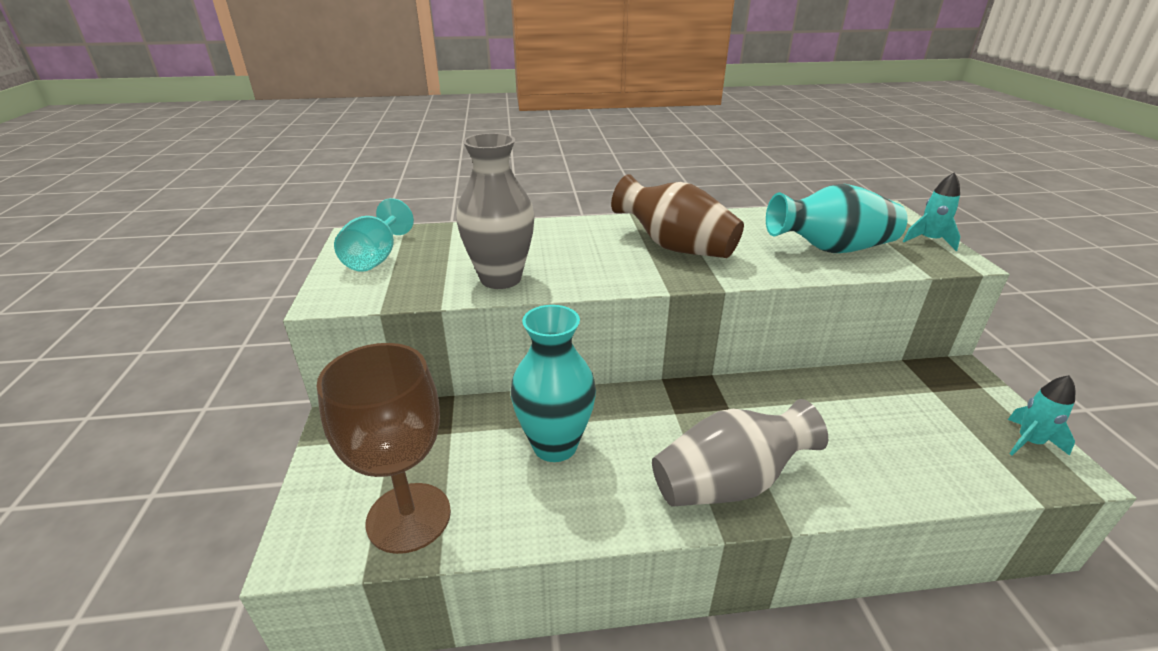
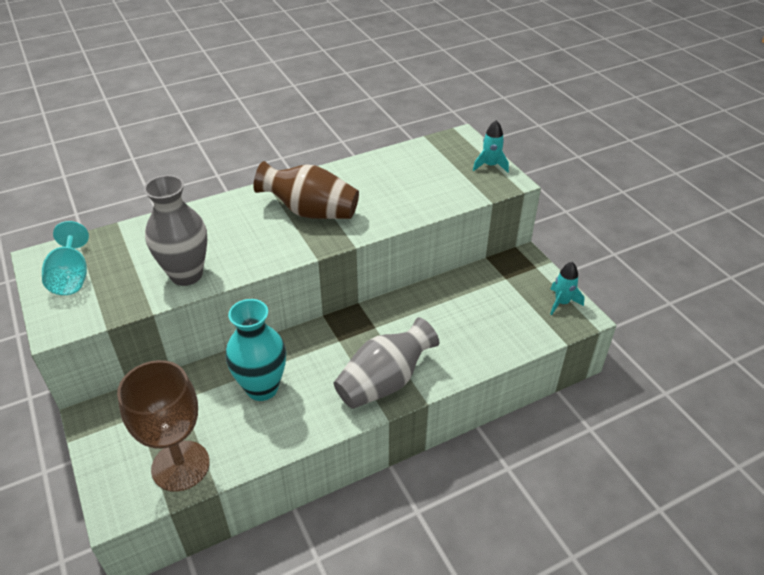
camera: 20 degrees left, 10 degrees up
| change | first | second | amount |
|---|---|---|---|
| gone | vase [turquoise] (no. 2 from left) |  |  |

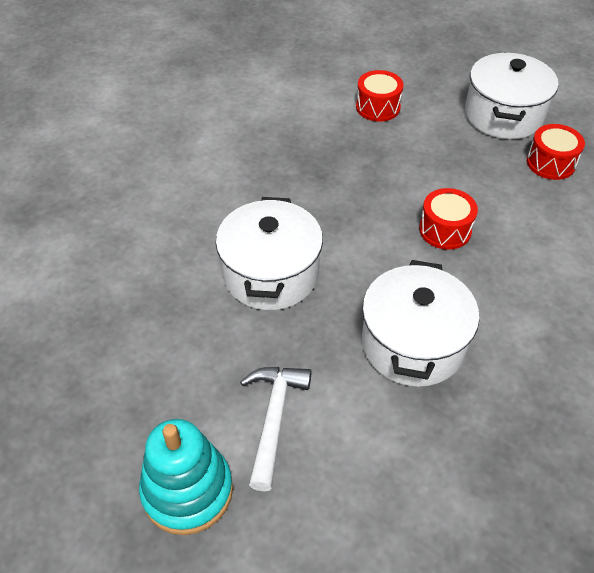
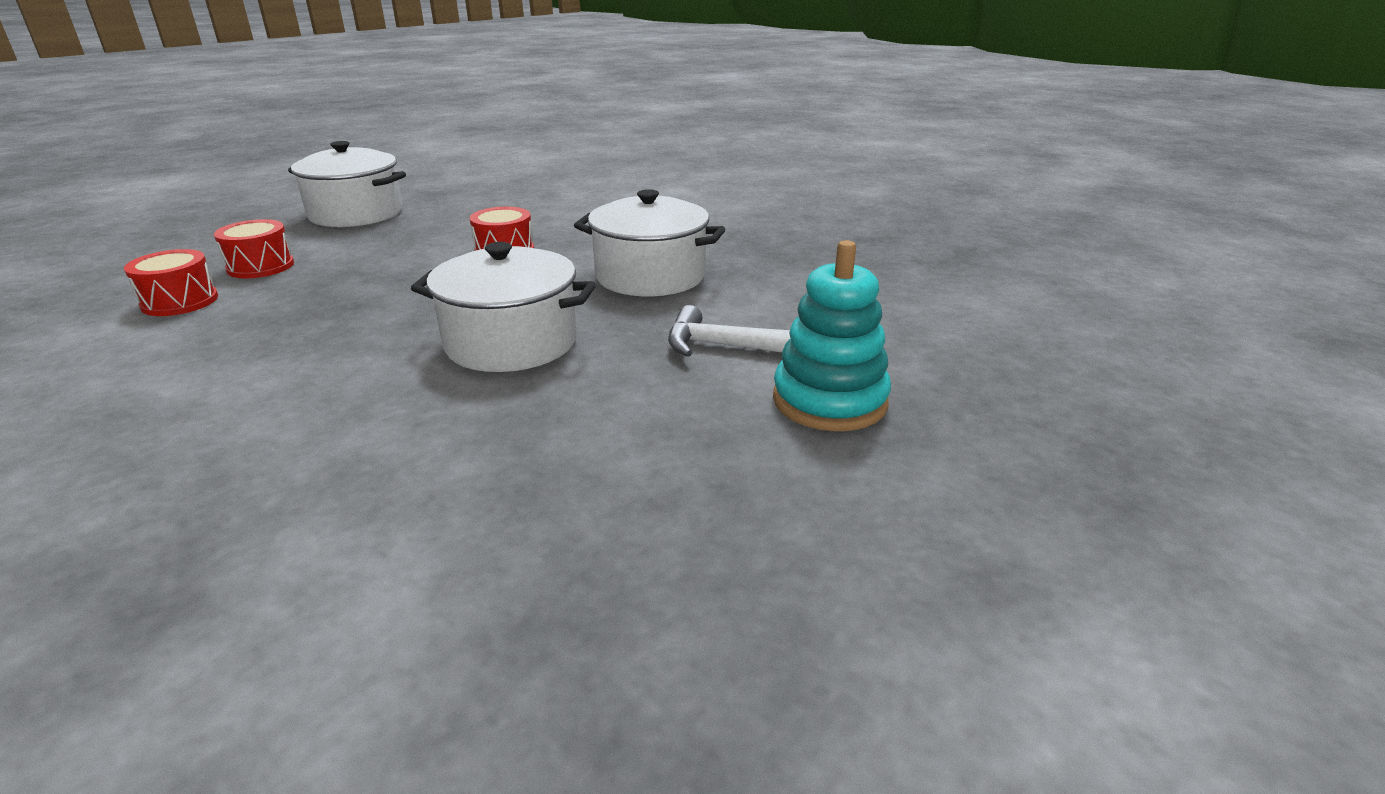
camera: 85 degrees left, 20 degrees down
| change | first | second | amount |
|---|---|---|---|
| shifted | tambour [rouge] (no. 3 from left in the first image) | tambour [rouge] (no. 1 from left) |  |

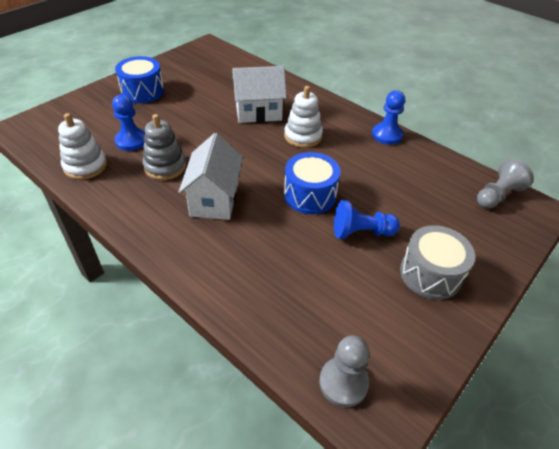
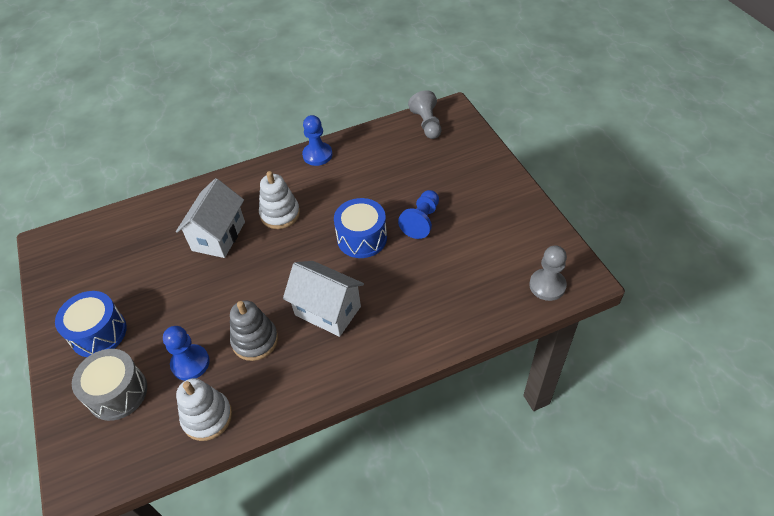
camera: 60 degrees left, 5 degrees up
| change | first | second | amount |
|---|---|---|---|
| shifted | tambour [gris] |  |  |

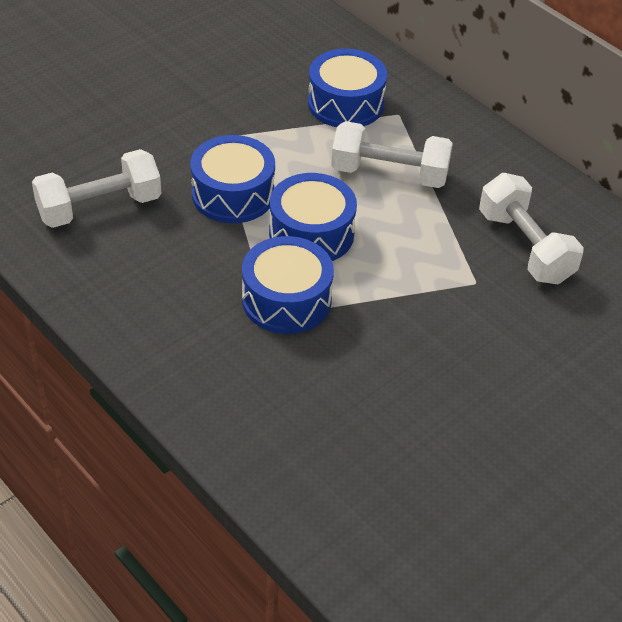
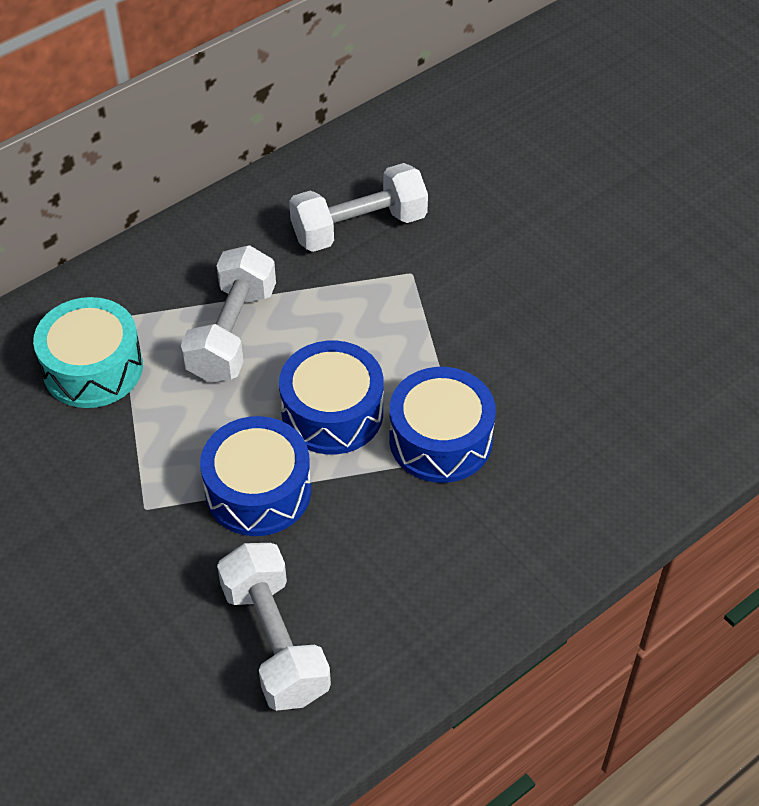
camera: 85 degrees left, 5 degrees up
| change | first | second | amount |
|---|---|---|---|
| repainted | tambour [bleu] (no. 4 from left) | tambour [turquoise] |  |

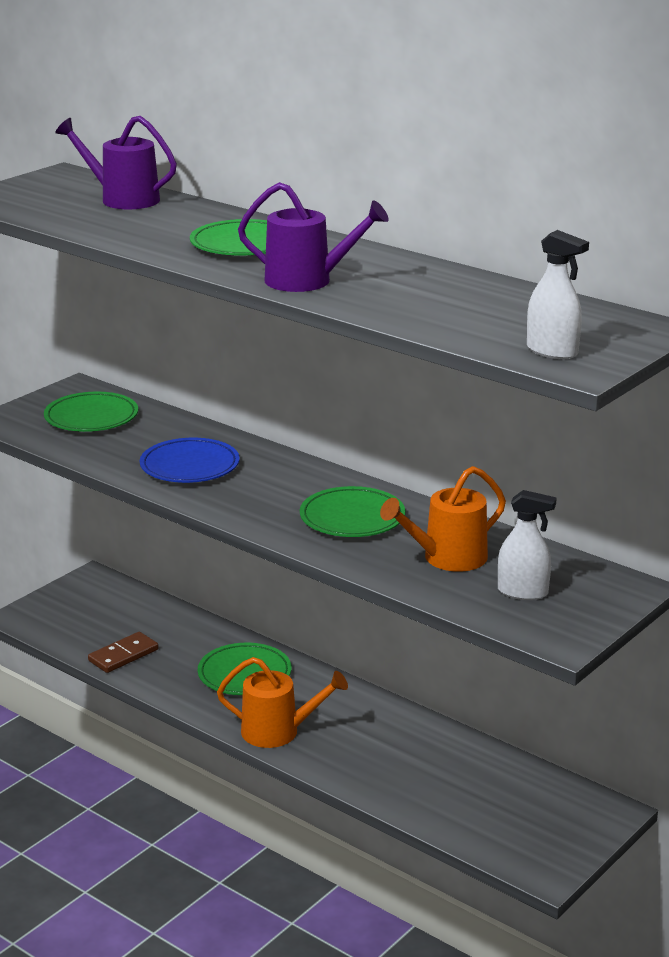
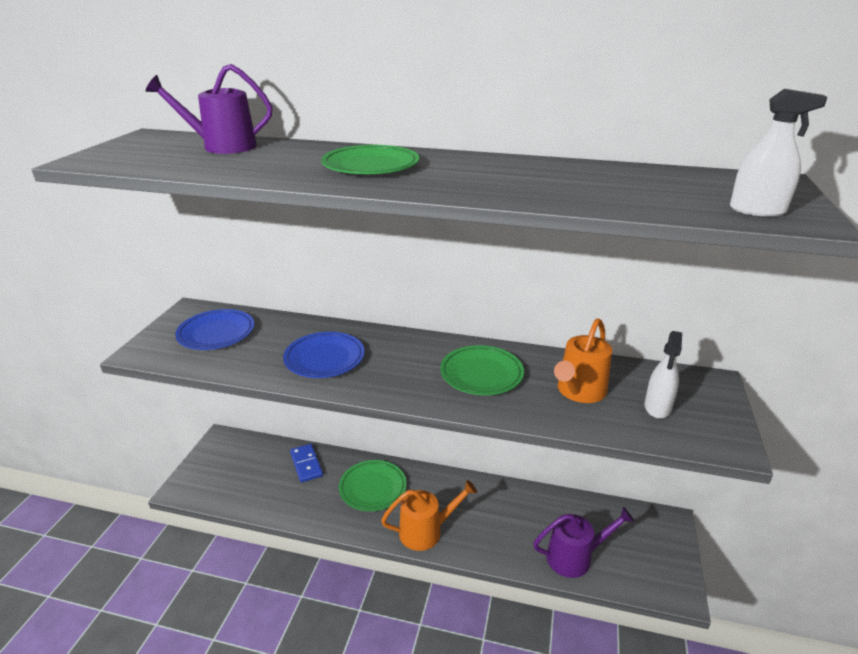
camera: 25 degrees left, 5 degrees up
| change | first | second | amount |
|---|---|---|---|
| shifted | arrosoir [violet] (no. 2 from left) |  |  |
| repainted | assiette [vert] (no. 1 from left) | assiette [bleu] (no. 1 from left) |  |
| rotated | vaporisateur [blanc] (no. 1 from left) |  | 120 degrees clockwise |
| gone | domino [marron] |  |  |
| new |  | domino [bleu] |  |

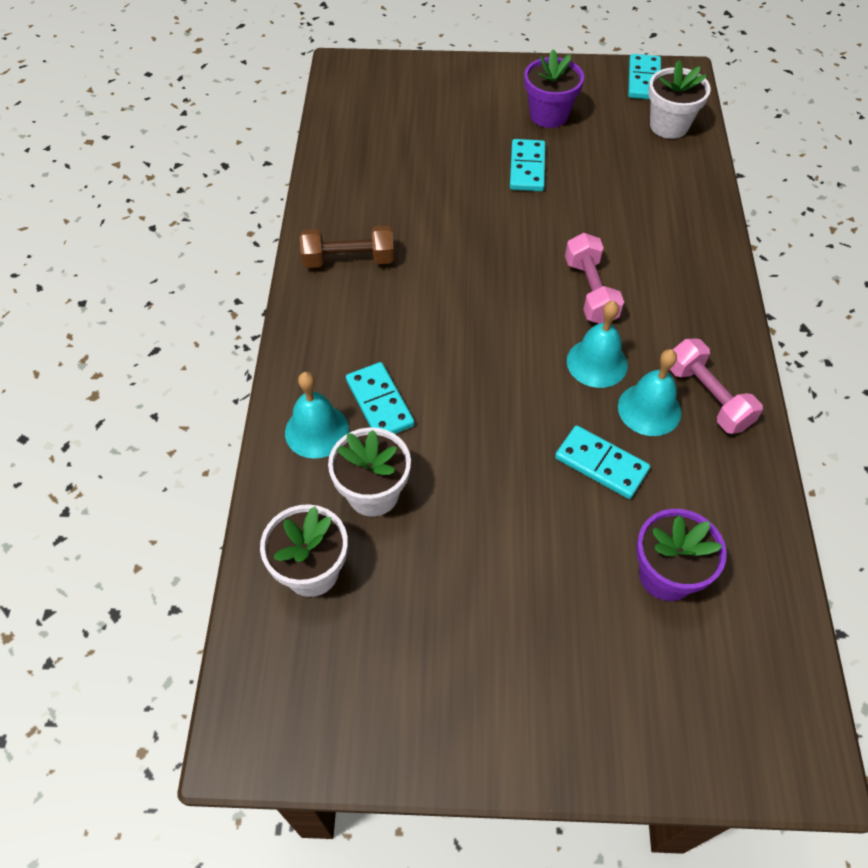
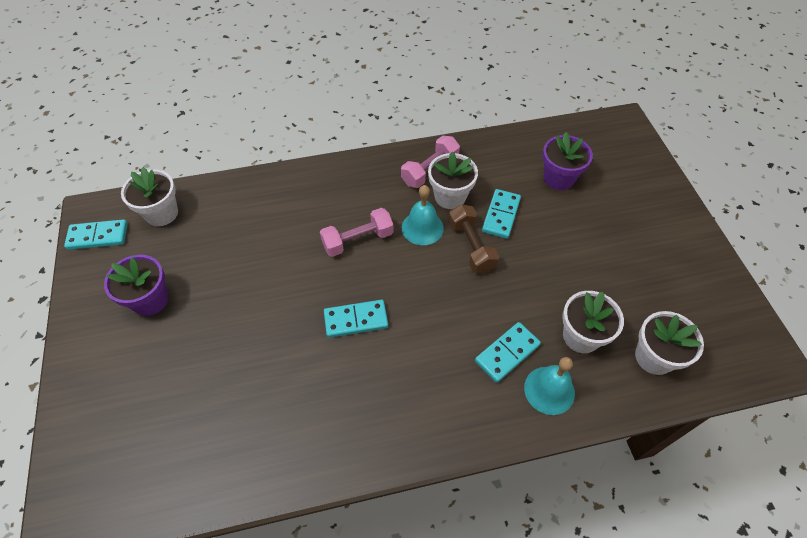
camera: 105 degrees left, 0 degrees up
| change | first | second | amount |
|---|---|---|---|
| shifted | domino [turquoise] (no. 2 from left) |  |  |
| shifted | haltère [marron] |  |  |
| swapped | cloche [turquoise] (no. 3 from left) | pot de fleurs [blanc] (no. 2 from left) |  |

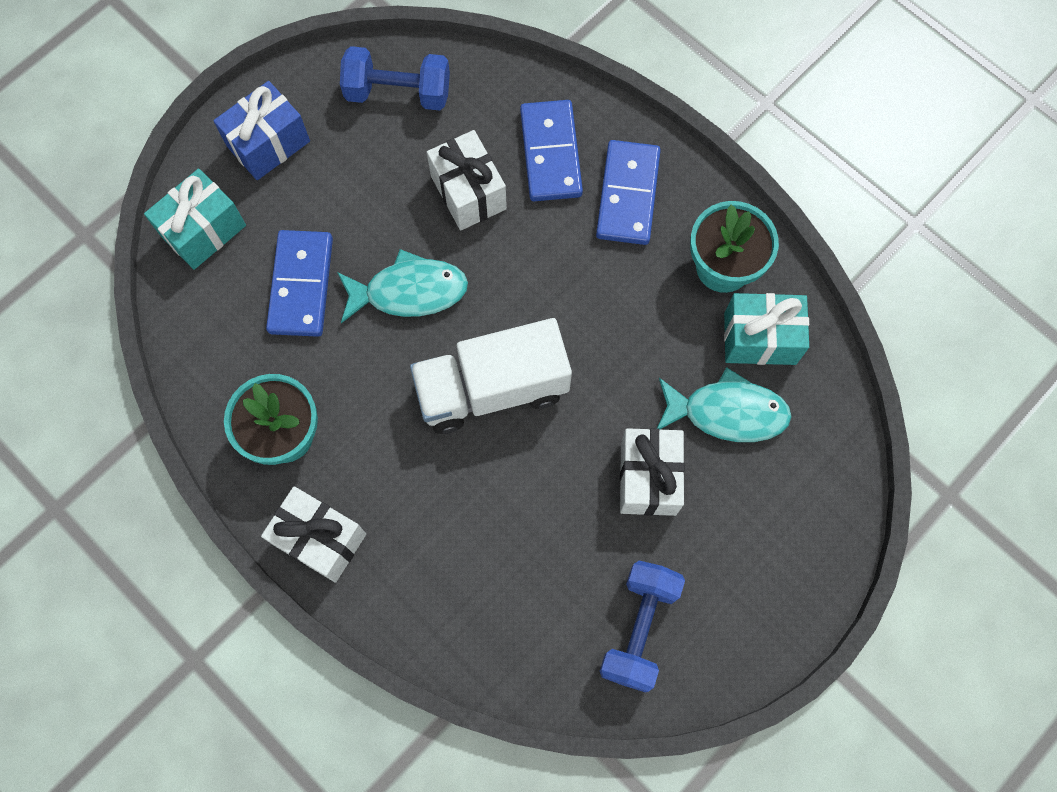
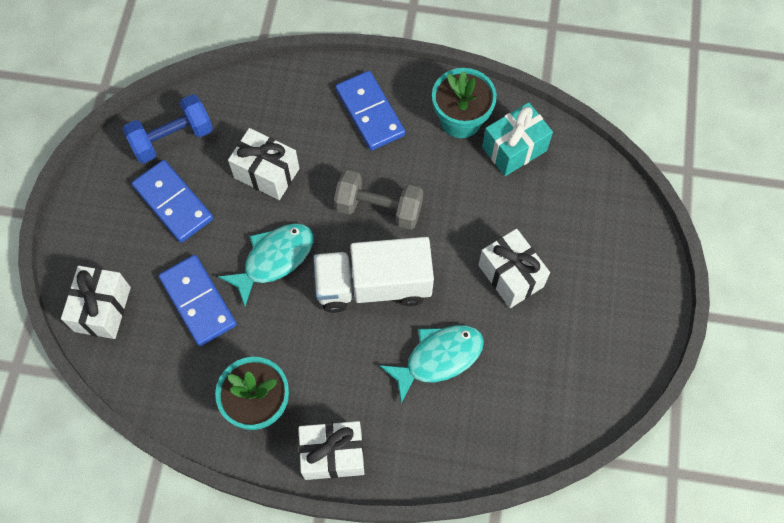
camera: 35 degrees left, 5 degrees down
| change | first | second | amount |
|---|---|---|---|
| gone | cadeau [bleu] |  |  |
| shifted | domino [bleu] (no. 2 from left in the first image) | domino [bleu] (no. 1 from left) |  |
| repainted | cadeau [turquoise] (no. 1 from left) | cadeau [blanc] (no. 1 from left) |  |
| rotated | camion [blanc] |  | 45 degrees clockwise |
| shifted | poisson [turquoise] (no. 2 from left) |  |  |
| gone | haltère [bleu] (no. 2 from left) |  |  |
| new |  | haltère [gris] |  |

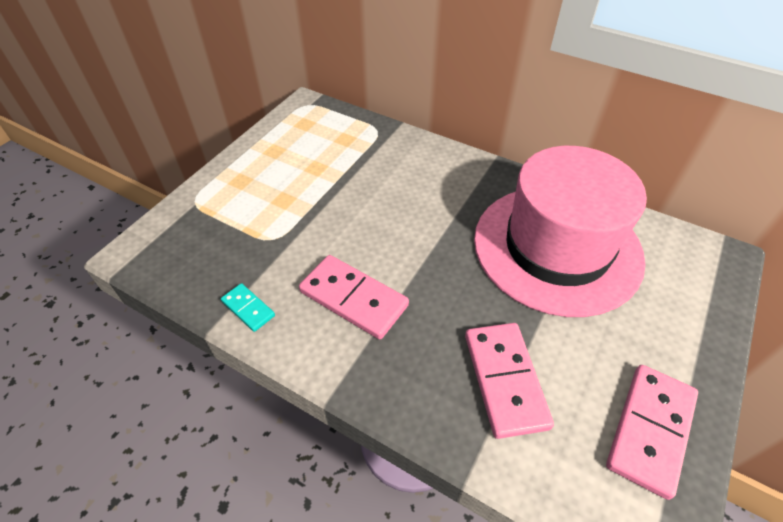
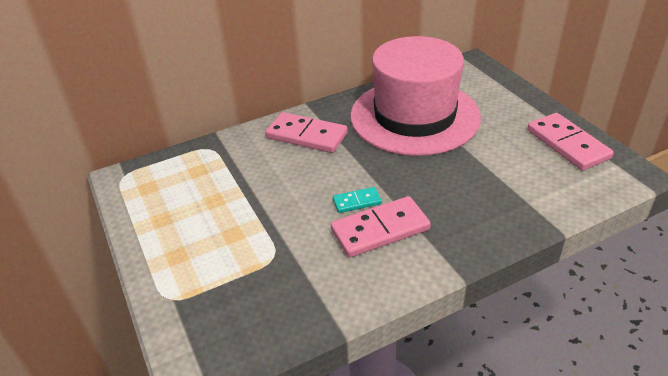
camera: 55 degrees left, 10 degrees down
| change | first | second | amount |
|---|---|---|---|
| shifted | domino [turquoise] |  |  |
| shifted | domino [rose] (no. 2 from left in the first image) | domino [rose] (no. 1 from left) |  |

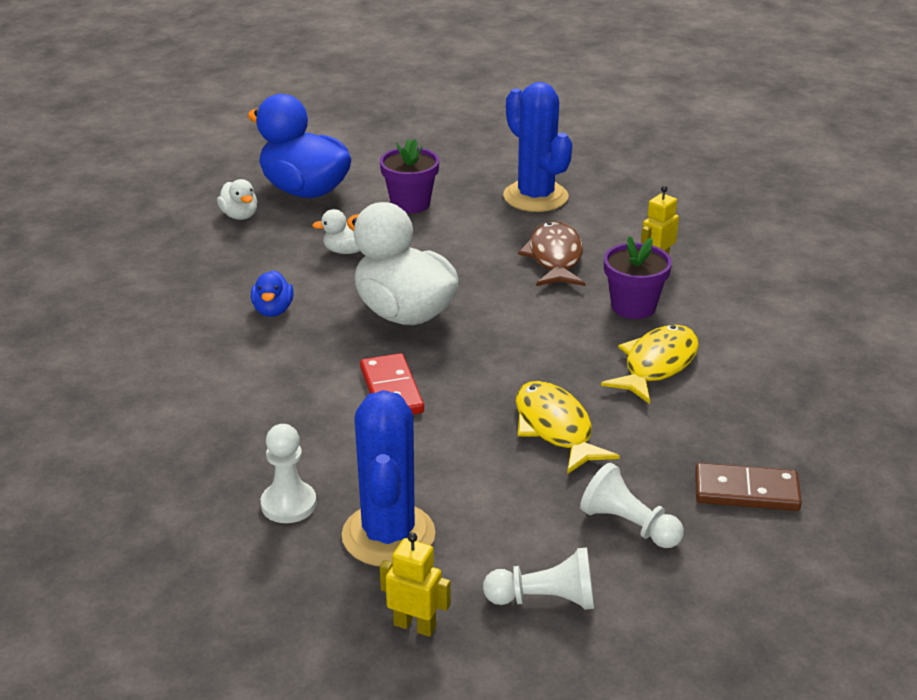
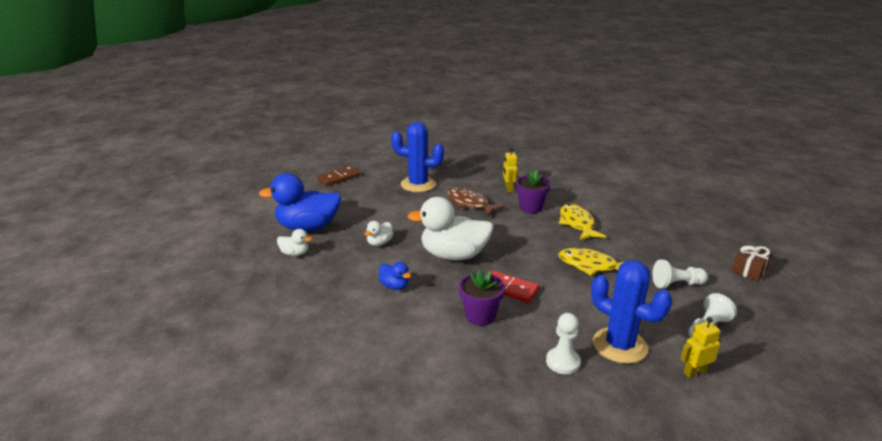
camera: 45 degrees left, 5 degrees down
| change | first | second | amount |
|---|---|---|---|
| shifted | pot de fleurs [violet] (no. 1 from left) |  |  |
| shifted | domino [marron] |  |  |
| new |  | cadeau [marron] |  |

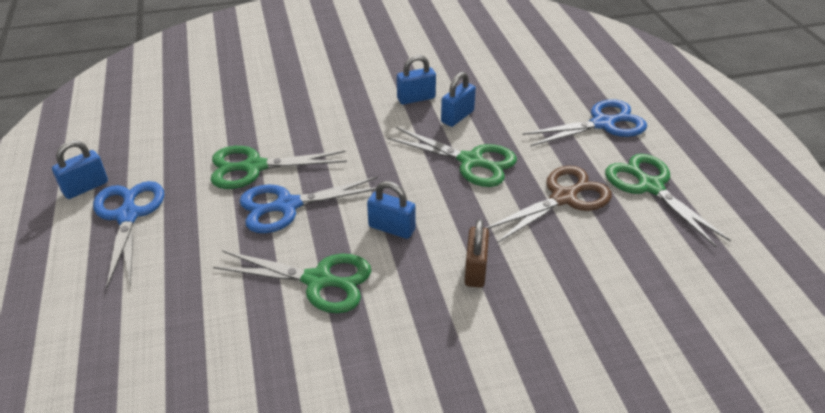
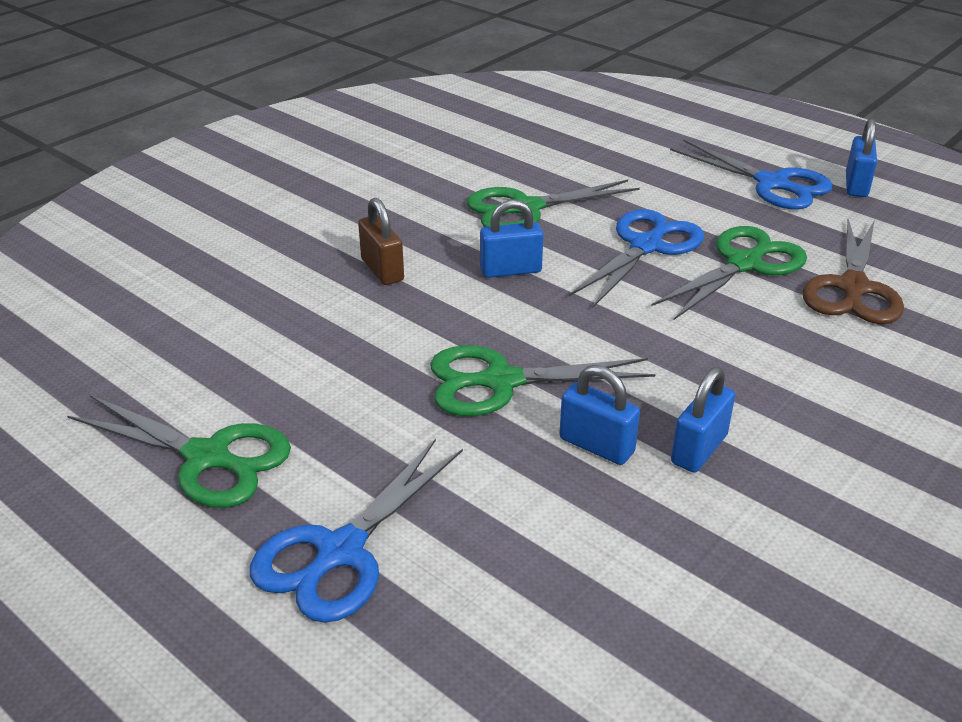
camera: 145 degrees right, 5 degrees down
| change | first | second | amount |
|---|---|---|---|
| rotated | cadenas [bleu] (no. 4 from left in the first image) | cadenas [bleu] (no. 2 from left) | 60 degrees counterclockwise |
| shifted | ciseaux [marron] |  |  |

